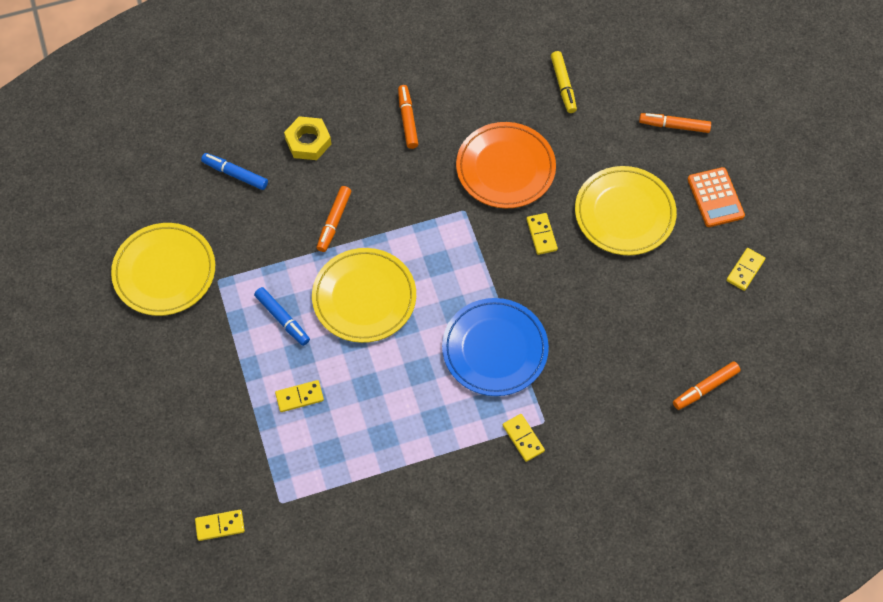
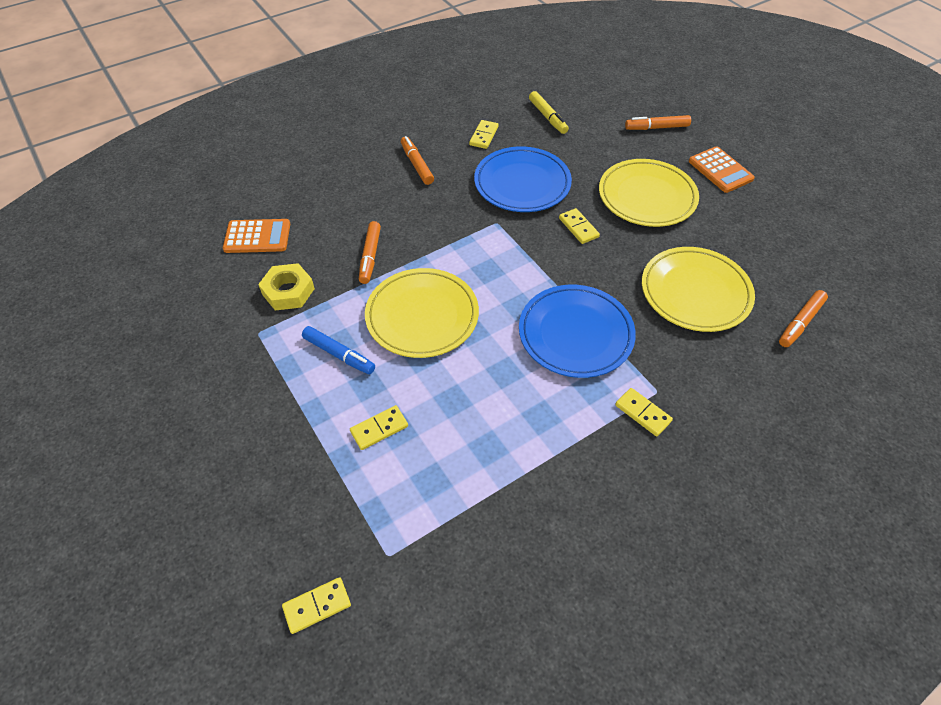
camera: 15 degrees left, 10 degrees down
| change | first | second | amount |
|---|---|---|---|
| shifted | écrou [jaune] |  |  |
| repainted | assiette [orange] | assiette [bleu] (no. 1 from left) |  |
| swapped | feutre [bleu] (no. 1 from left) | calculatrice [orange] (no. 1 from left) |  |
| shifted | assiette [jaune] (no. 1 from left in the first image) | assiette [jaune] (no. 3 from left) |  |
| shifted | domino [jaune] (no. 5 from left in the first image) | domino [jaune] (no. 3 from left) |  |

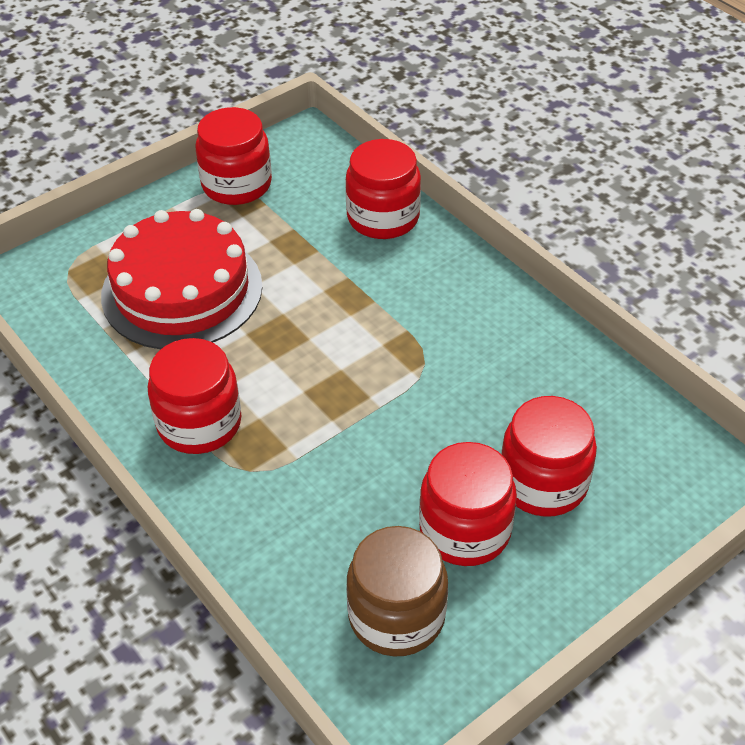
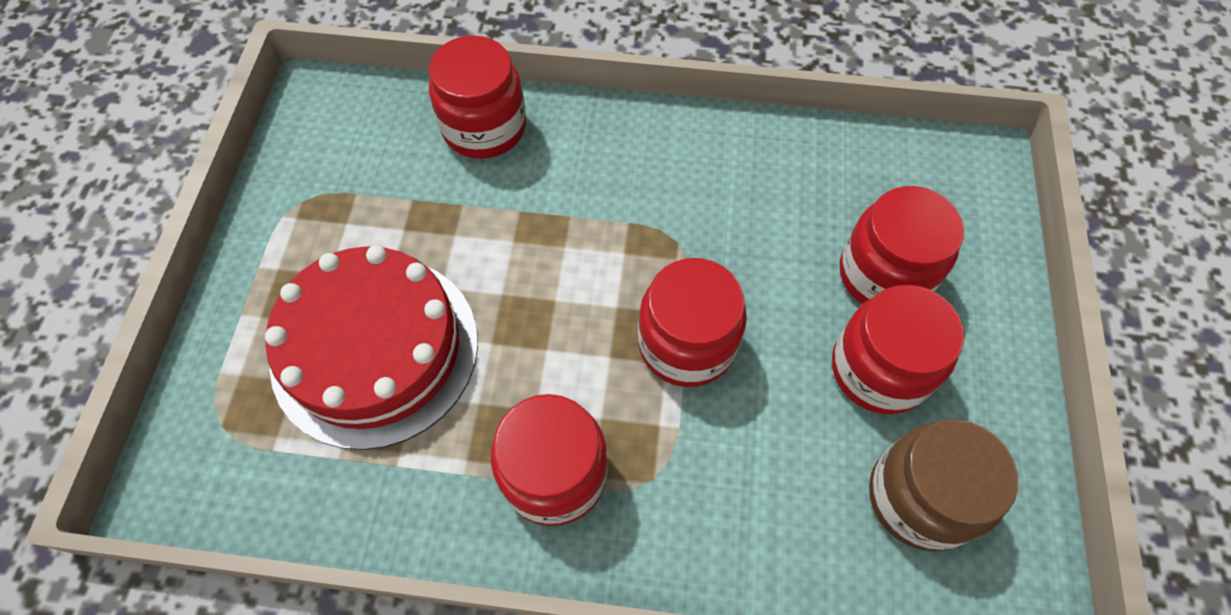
camera: 45 degrees left, 15 degrees up
| change | first | second | amount |
|---|---|---|---|
| shifted | bocal [rouge] (no. 2 from left in the first image) | bocal [rouge] (no. 3 from left) |  |

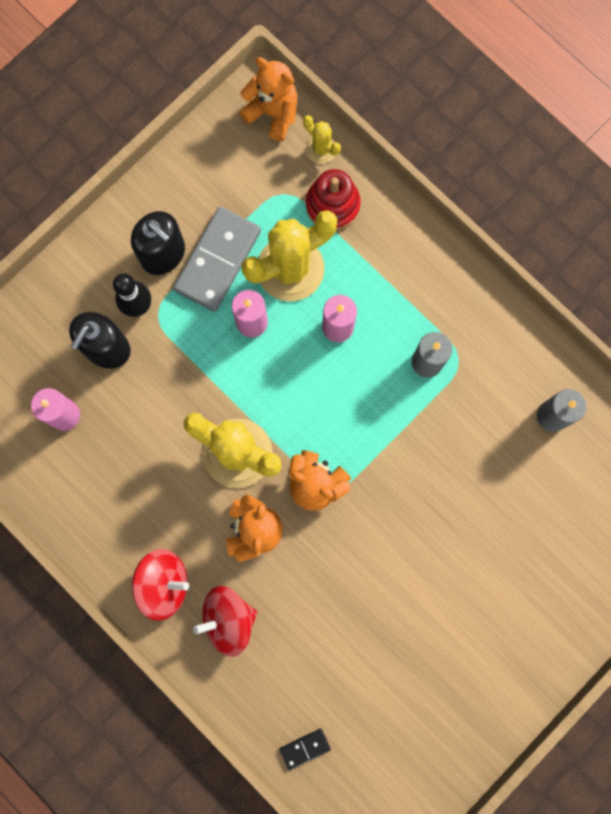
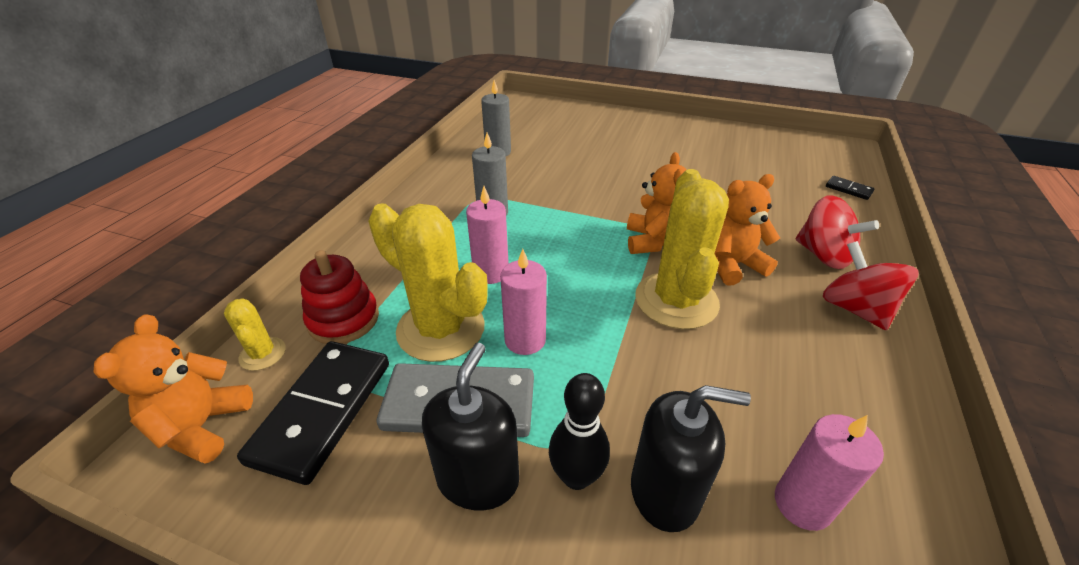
camera: 115 degrees left, 40 degrees down
| change | first | second | amount |
|---|---|---|---|
| rotated | cactus [jaune] (no. 3 from left in the first image) | cactus [jaune] (no. 1 from left) | 45 degrees counterclockwise |
| new |  | domino [noir] (no. 1 from left) |  |

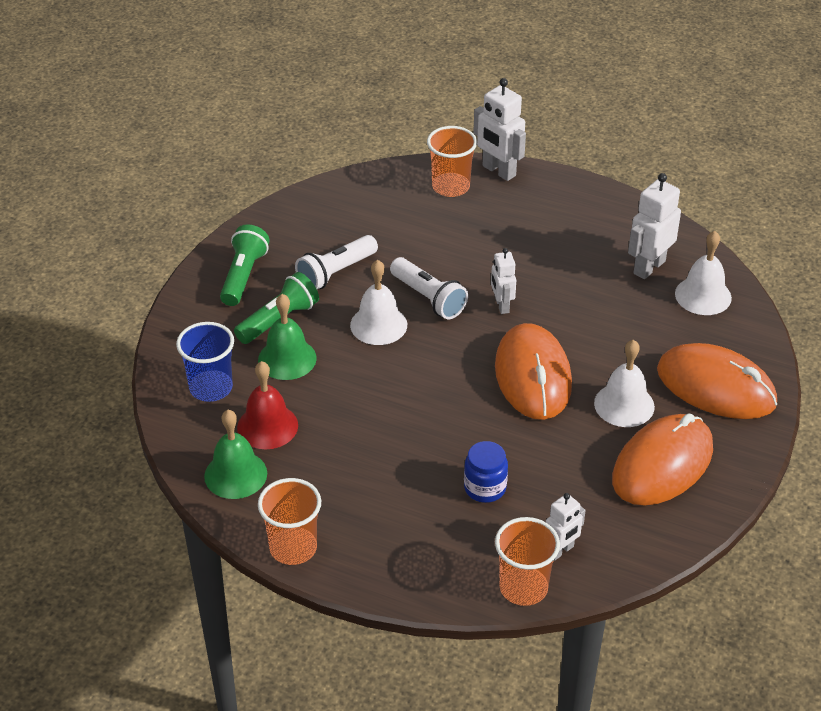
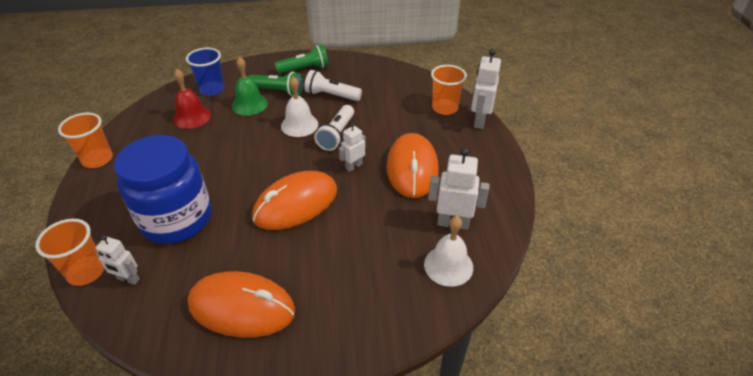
camera: 60 degrees right, 0 degrees up
| change | first | second | amount |
|---|---|---|---|
| gone | cloche [blanc] (no. 2 from left) |  |  |
| shifted | souris [orange] (no. 3 from left) |  |  |
| gone | cloche [vert] (no. 1 from left) |  |  |
| scaled | bocal [bleu] |  | x2.33 |

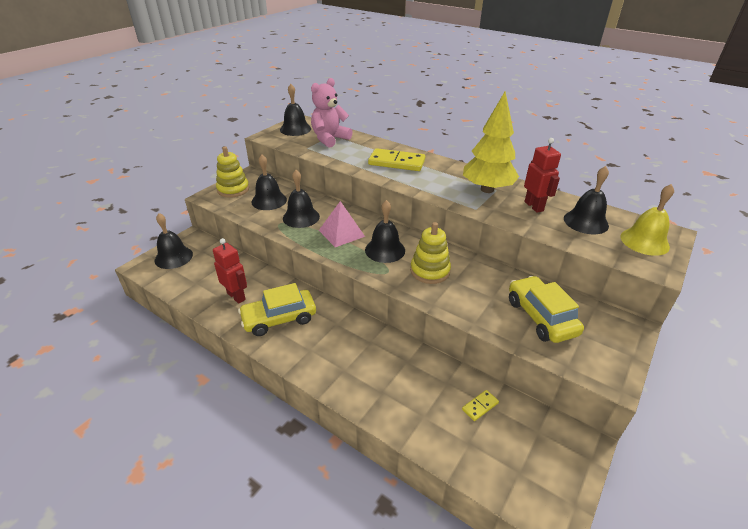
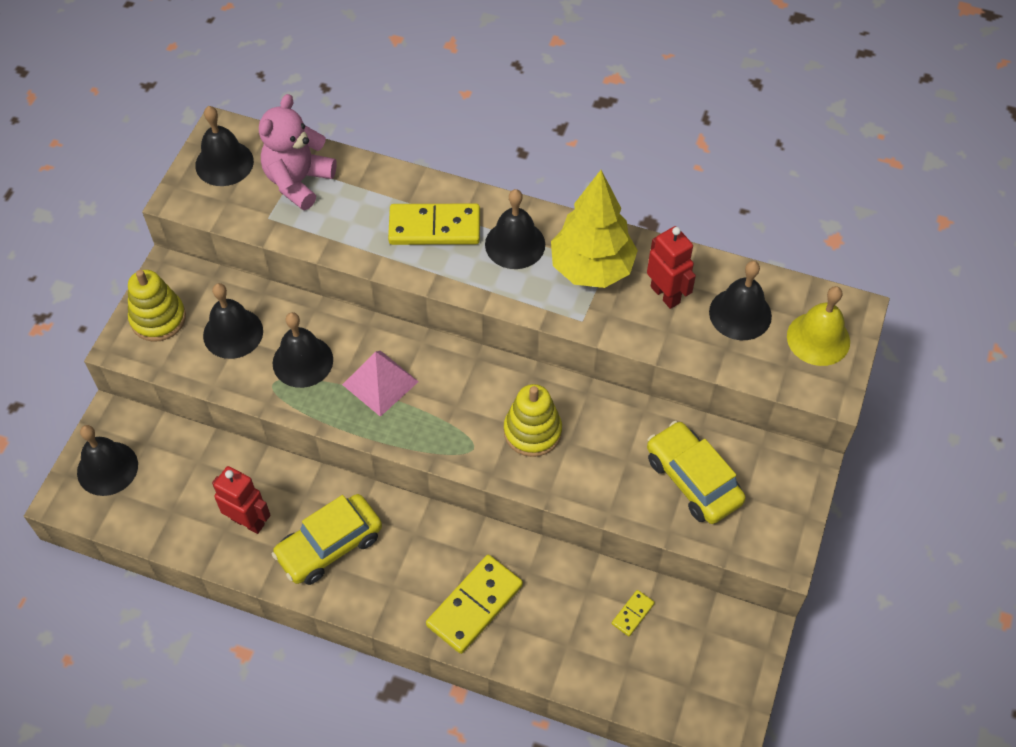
camera: 15 degrees left, 20 degrees up
| change | first | second | amount |
|---|---|---|---|
| shifted | cloche [noir] (no. 5 from left) |  |  |
| new |  | domino [jaune] (no. 2 from left) |  |

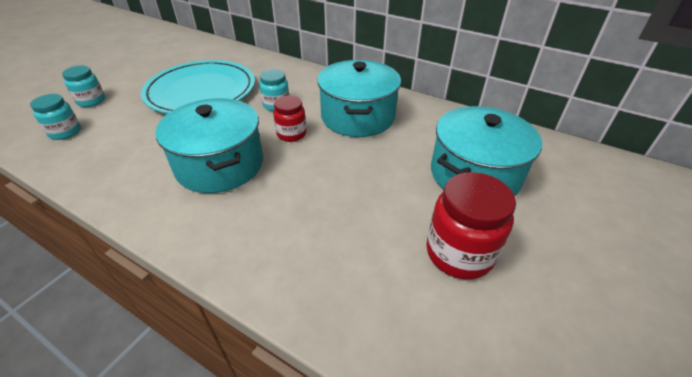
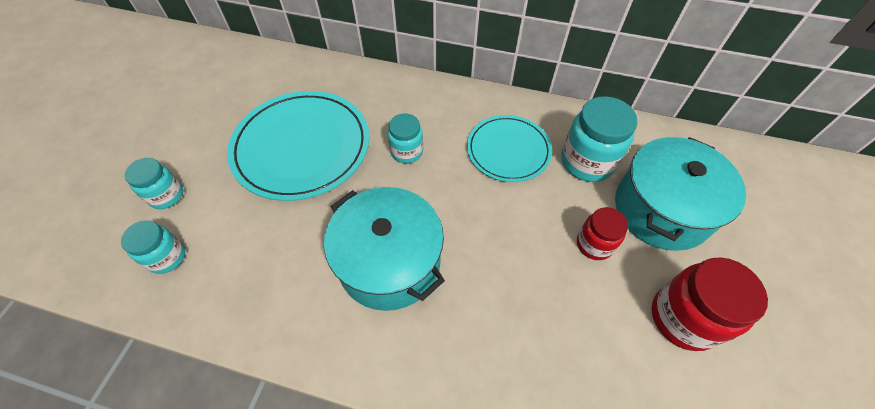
camera: 15 degrees left, 15 degrees up
| change | first | second | amount |
|---|---|---|---|
| swapped | marmite [turquoise] (no. 2 from left) | assiette [turquoise] (no. 2 from left) |  |
| shifted | bocal [rouge] (no. 1 from left) |  |  |
| new |  | bocal [turquoise] (no. 4 from left) |  |

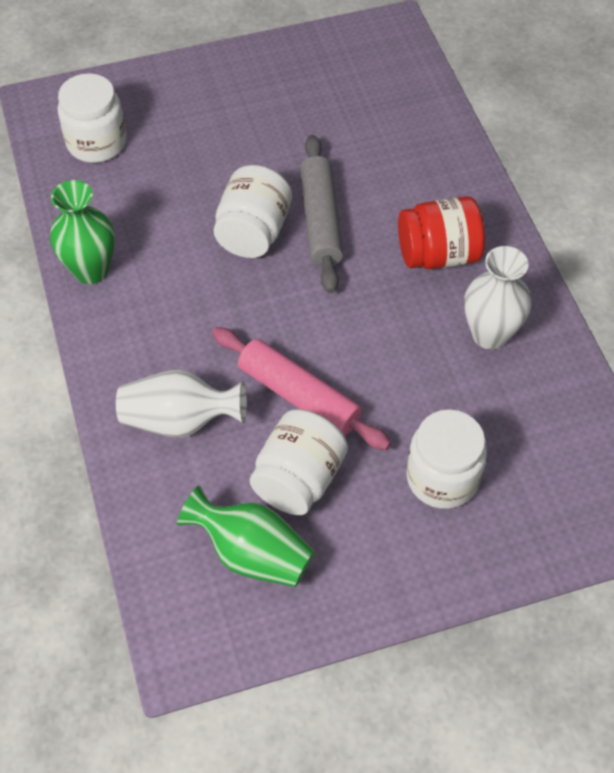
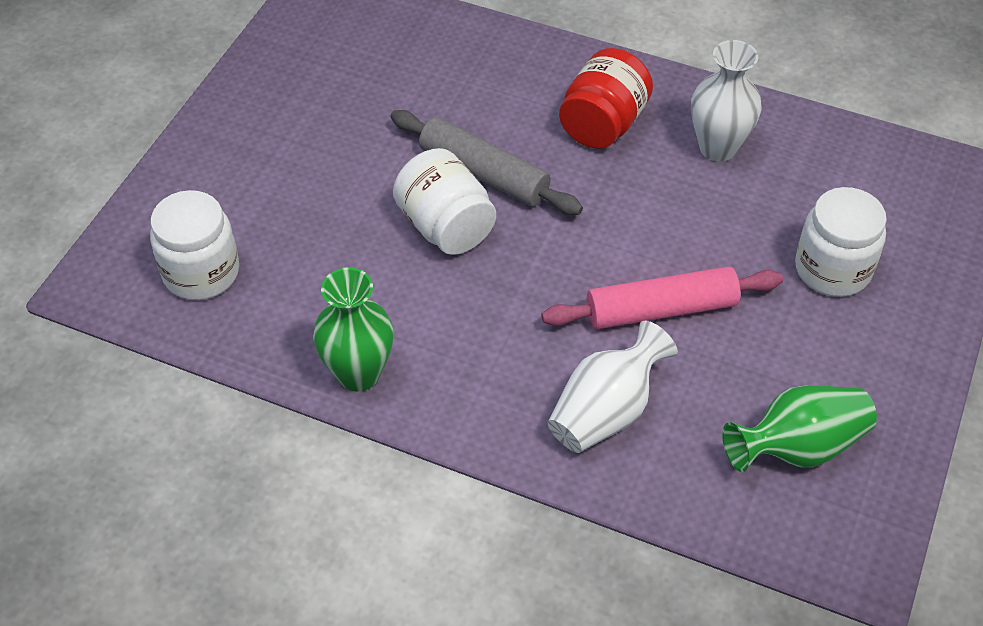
camera: 50 degrees left, 5 degrees down
| change | first | second | amount |
|---|---|---|---|
| gone | bocal [blanc] (no. 3 from left) |  |  |

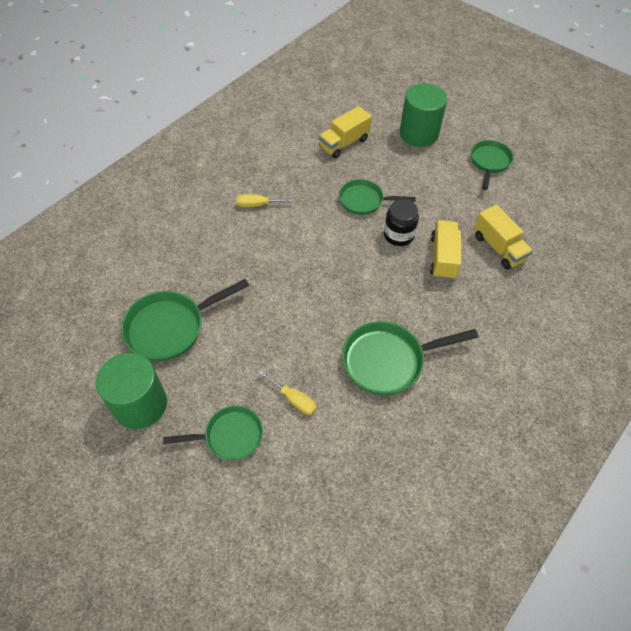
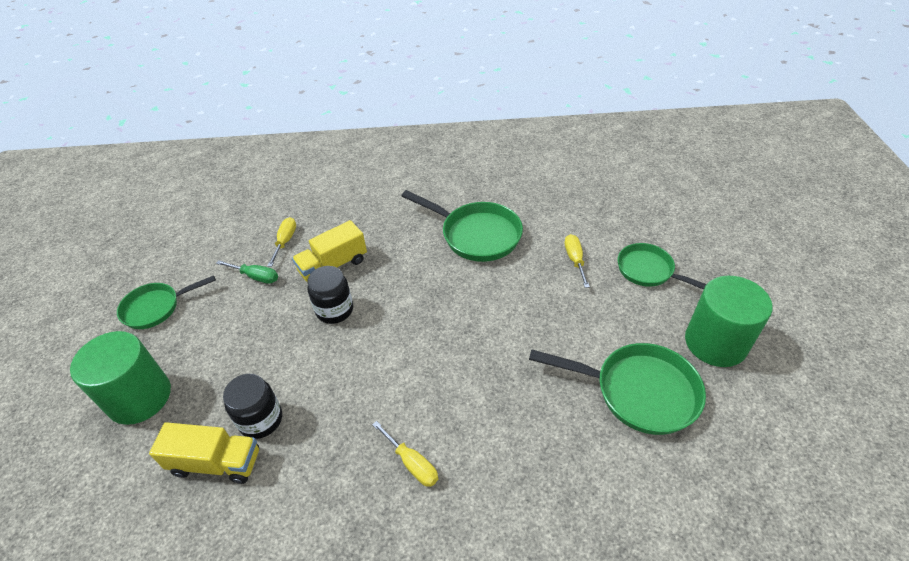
camera: 130 degrees left, 10 degrees down
| change | first | second | amount |
|---|---|---|---|
| gone | poêle [vert] (no. 3 from left) |  |  |
| swapped | camion [jaune] (no. 3 from left) | tournevis [jaune] (no. 1 from left) |  |
| new |  | tournevis [vert] |  |
| new |  | bocal [noir] (no. 1 from left) |  |

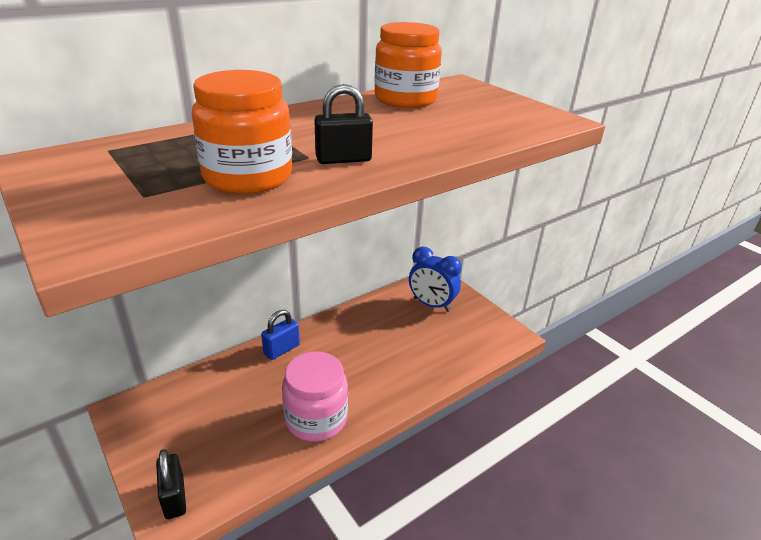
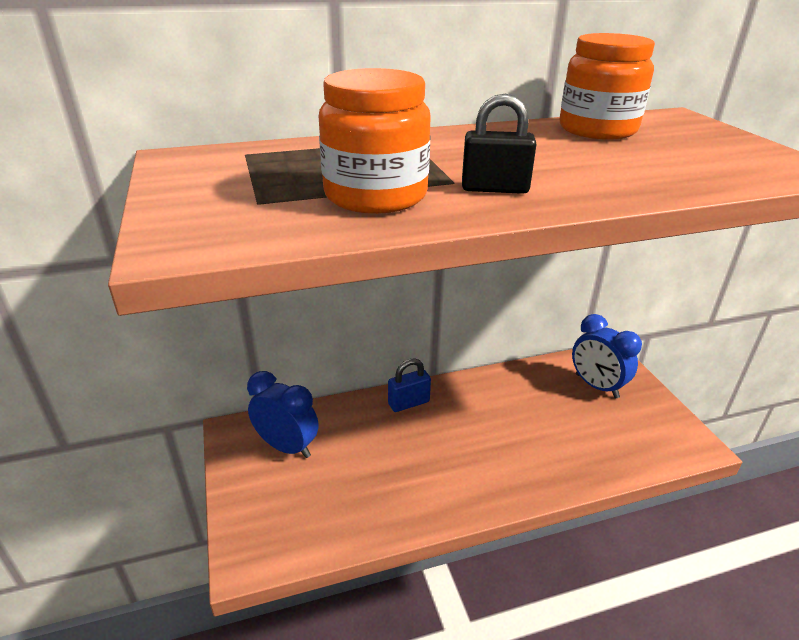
camera: 20 degrees right, 0 degrees up
| change | first | second | amount |
|---|---|---|---|
| gone | bocal [rose] |  |  |
| gone | cadenas [noir] (no. 1 from left) |  |  |
| new |  | réveil [bleu] (no. 1 from left) |  |

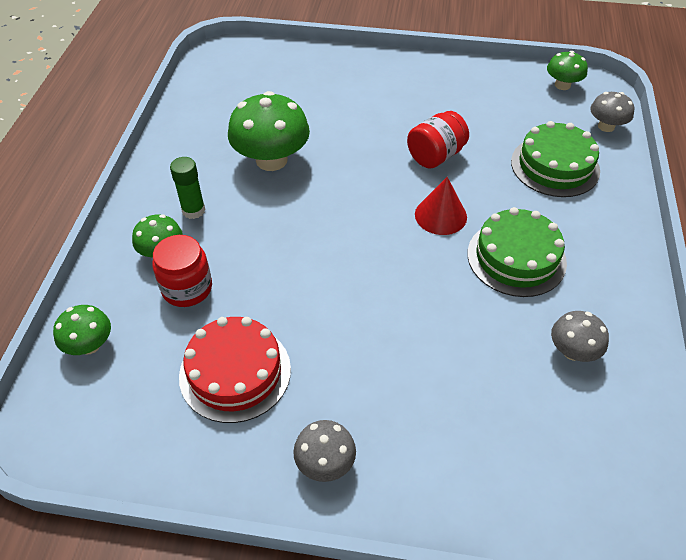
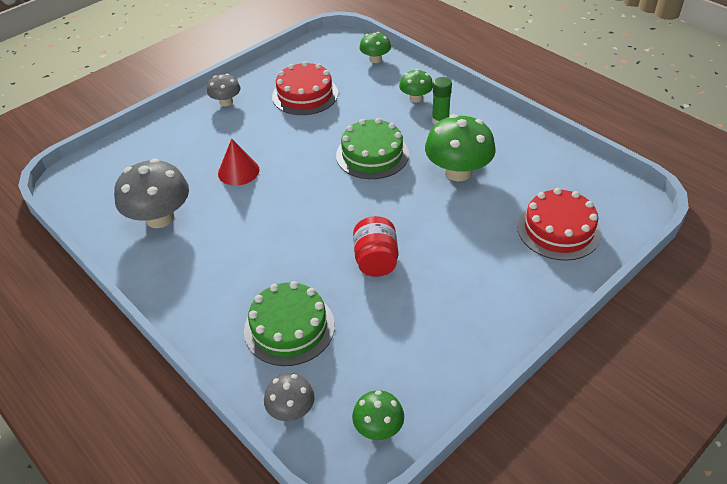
camera: 130 degrees right, 5 degrees down
| change | first | second | amount |
|---|---|---|---|
| shifted | cône [rouge] |  |  |
| shifted | gâteau [vert] (no. 1 from left in the first image) | gâteau [vert] (no. 2 from left) |  |
| gone | bocal [rouge] (no. 1 from left) |  |  |
| scaled | champignon [gris] (no. 2 from left in the first image) | champignon [gris] (no. 1 from left) | x1.82 |
| new |  | gâteau [rouge] (no. 2 from left) |  |

